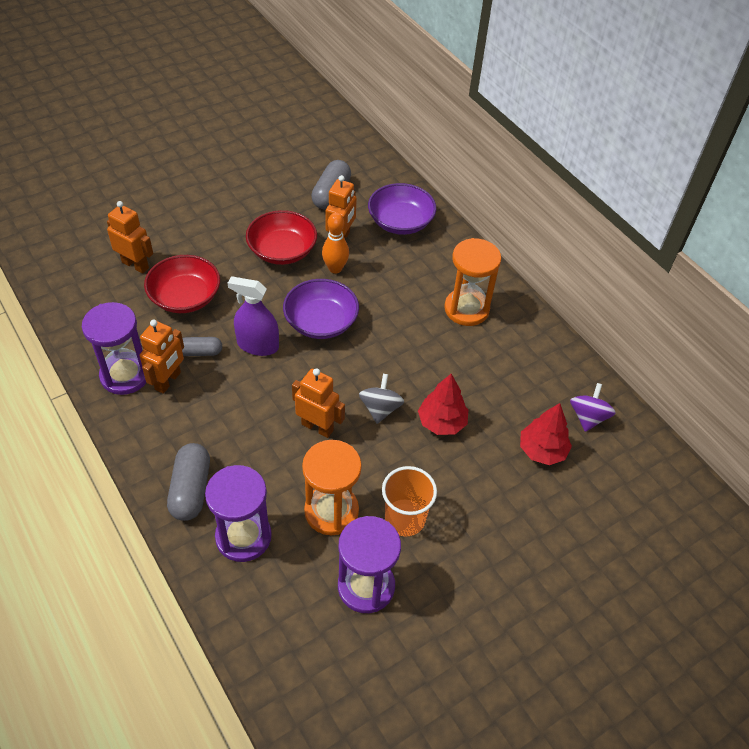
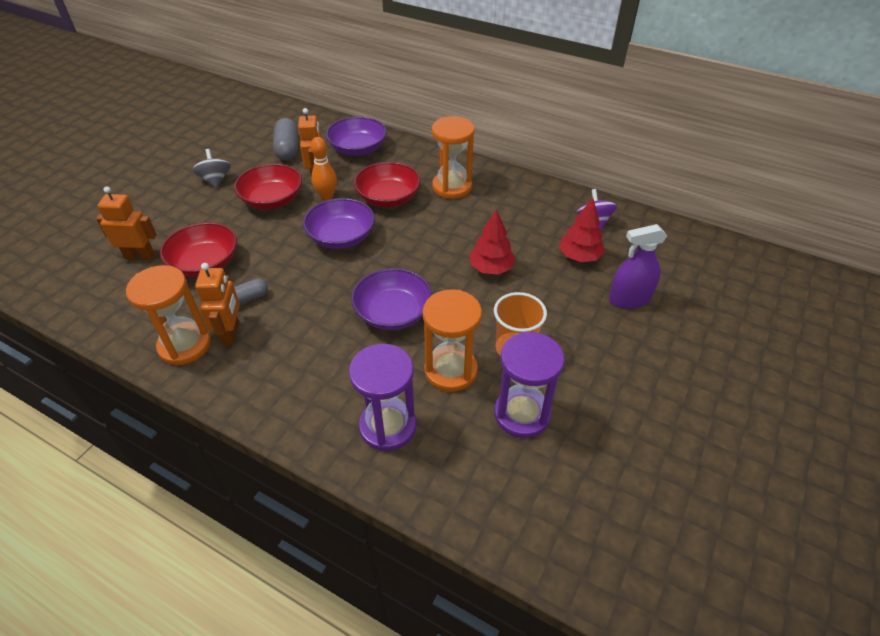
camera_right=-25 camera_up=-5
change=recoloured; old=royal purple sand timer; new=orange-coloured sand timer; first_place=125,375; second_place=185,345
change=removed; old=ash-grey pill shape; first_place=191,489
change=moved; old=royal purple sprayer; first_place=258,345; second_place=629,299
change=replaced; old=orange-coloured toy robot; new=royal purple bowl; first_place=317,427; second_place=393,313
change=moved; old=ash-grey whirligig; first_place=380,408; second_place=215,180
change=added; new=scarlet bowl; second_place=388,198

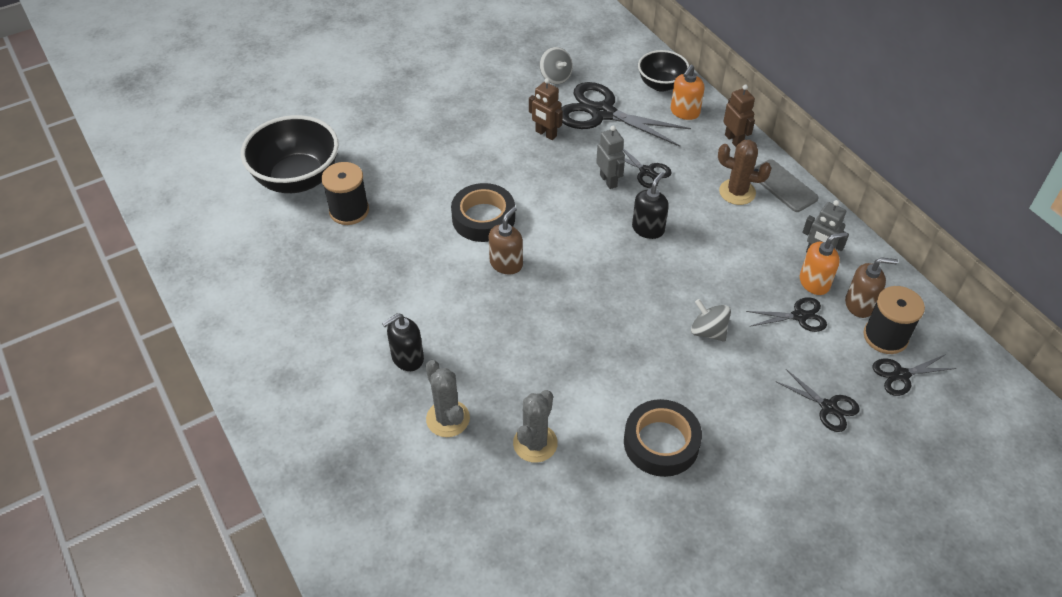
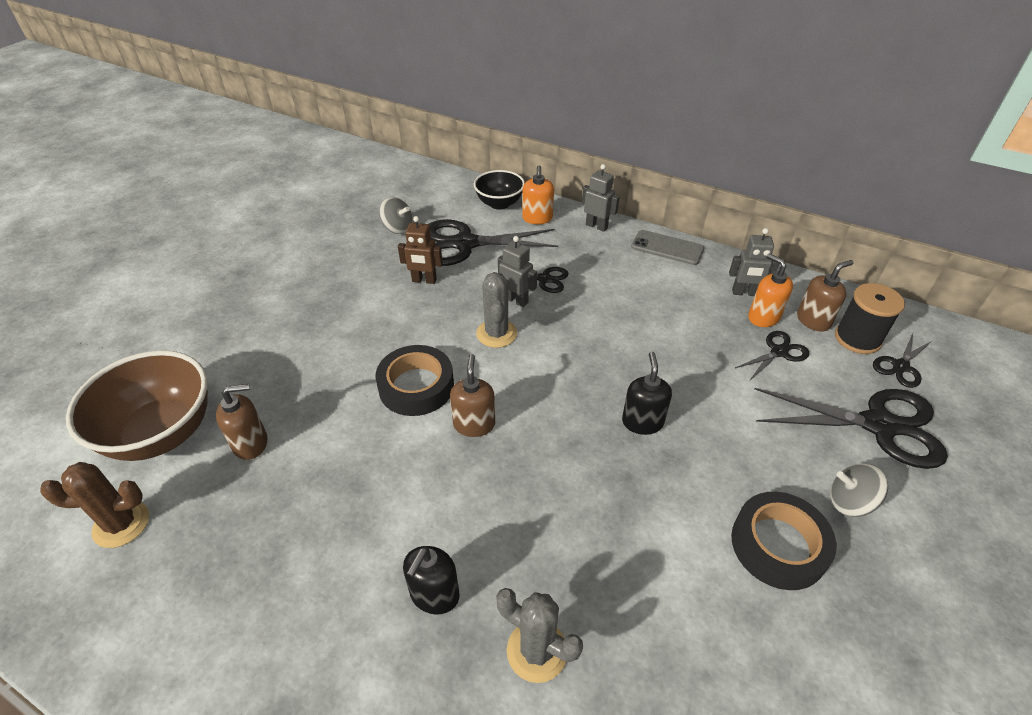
camera_right=-30 camera_up=-5
change=recoloured; old=jet-black bowl; new=russet bowl; first_place=297,179; second_place=162,433
change=replaced; old=jet-black spool; new=russet soap dispenser; first_place=349,211; second_place=251,443
change=moved; old=ash-grey saguaro cactus; first_place=535,443; second_place=496,333
change=moved; old=jet-black soap dispenser; first_place=648,229; second_place=642,422
change=moved; old=ash-grey whirligig; first_place=708,331; second_place=849,502
change=moved; old=russet saguaro cactus; first_place=737,192; second_place=121,524
change=recoloured; old=russet toy robot; new=ash-grey toy robot; first_place=734,140; second_place=596,226
change=resized; old=jet-black pair of scissors; first_place=828,407; second_place=878,425; factor=1.98
change=turned; old=orange-coloured soap dispenser; first_place=814,282; second_place=763,317; degrees=-75

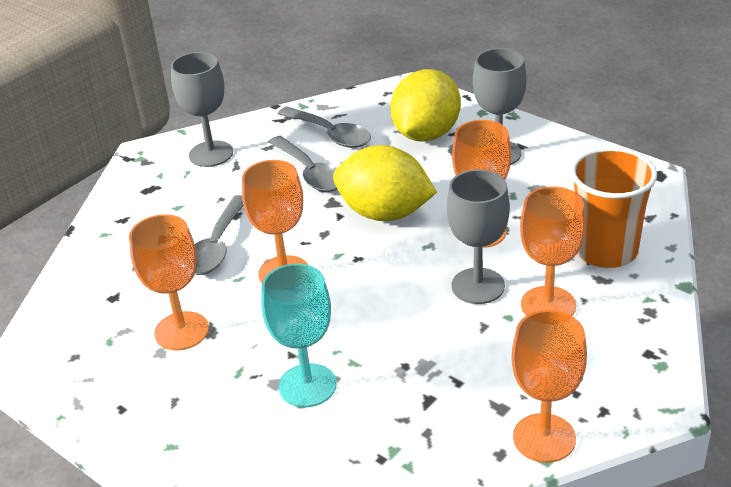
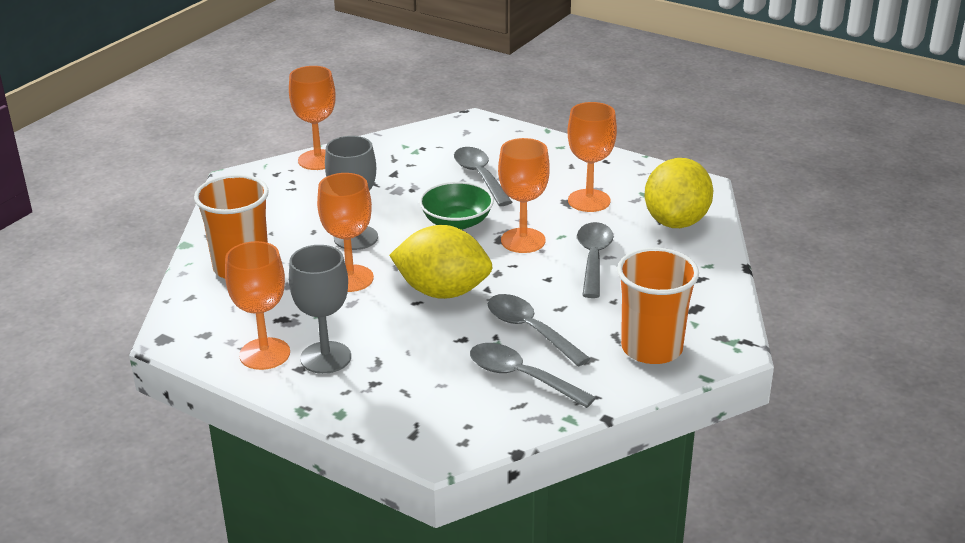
camera_right=170 camera_up=-5
change=replaced; old=ash-grey chalice; new=orange-coloured cup; first_place=211,154; second_place=651,348
change=replaced; old=turquoise chalice; new=ash-grey spoon; first_place=307,385; second_place=480,176
change=moved; old=bright yellow citrus fruit; first_place=426,134; second_place=676,221
change=moved; old=orange-coloured chalice; first_place=548,305; second_place=264,354
change=added; new=emerald bowl; second_place=457,222

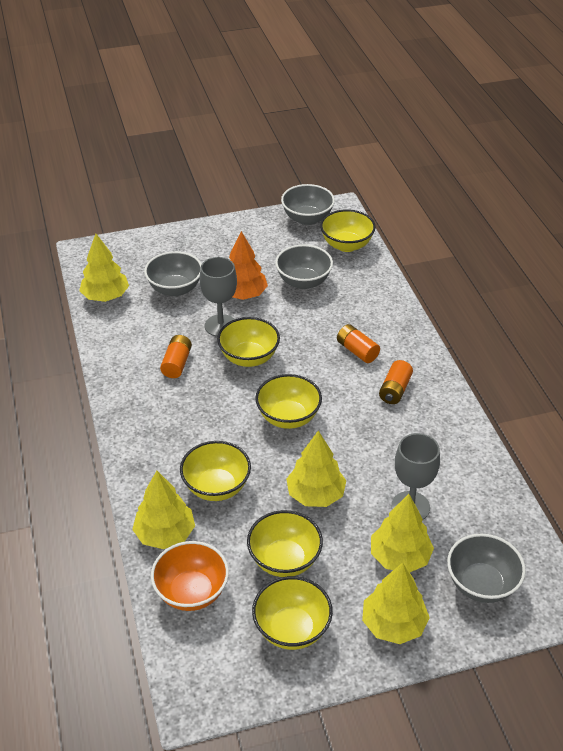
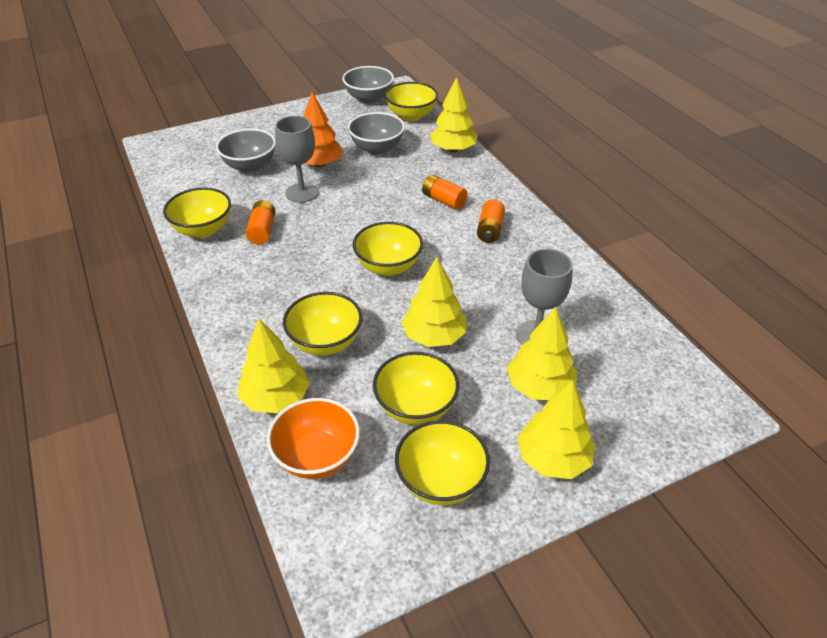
camera_right=-10 camera_up=0
change=moved; old=bright yellow fir tree; first_place=105,296; second_place=453,149
change=moved; old=bright yellow bowl; first_place=249,357; second_place=203,230
change=removed; old=ash-grey bowl; first_place=481,584

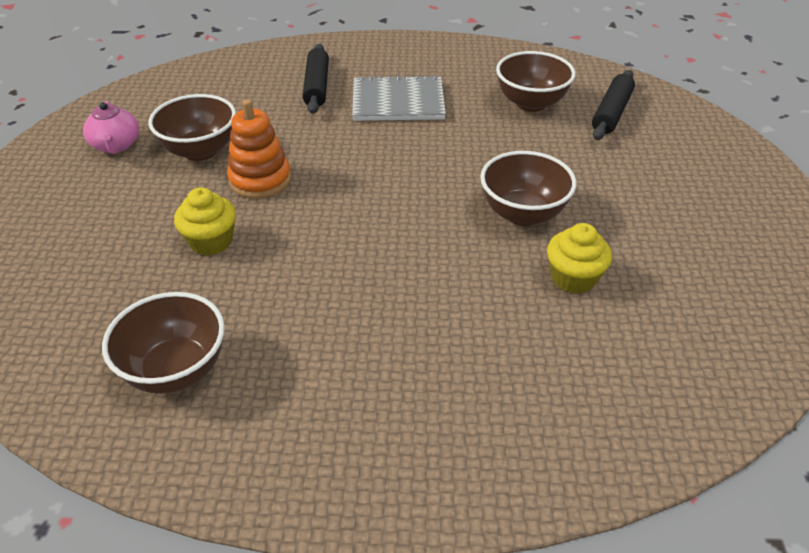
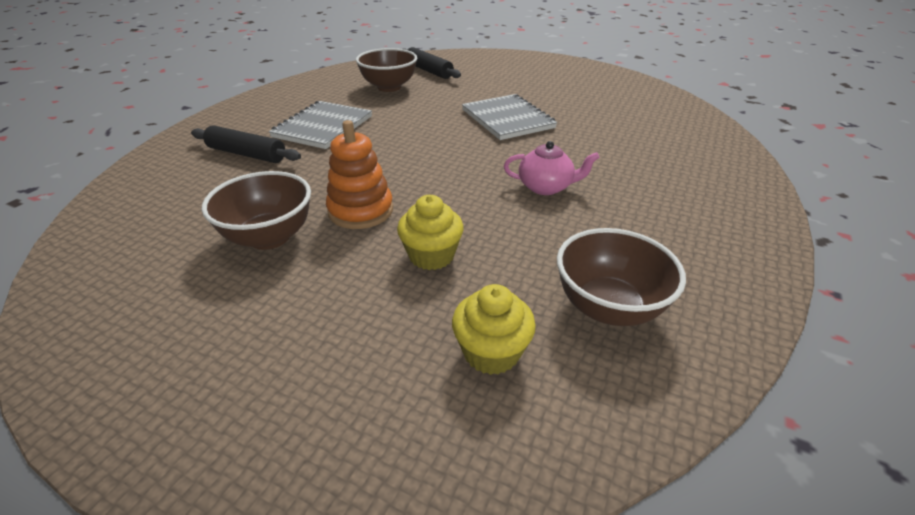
camera_right=-65 camera_up=-5
change=moved; old=rose-pink china teapot; first_place=116,145; second_place=546,187
change=replaced; old=russet bowl; new=ash-grey exercise book; first_place=523,214; second_place=507,119
change=moved; old=bright yellow muffin; first_place=573,278; second_place=491,352

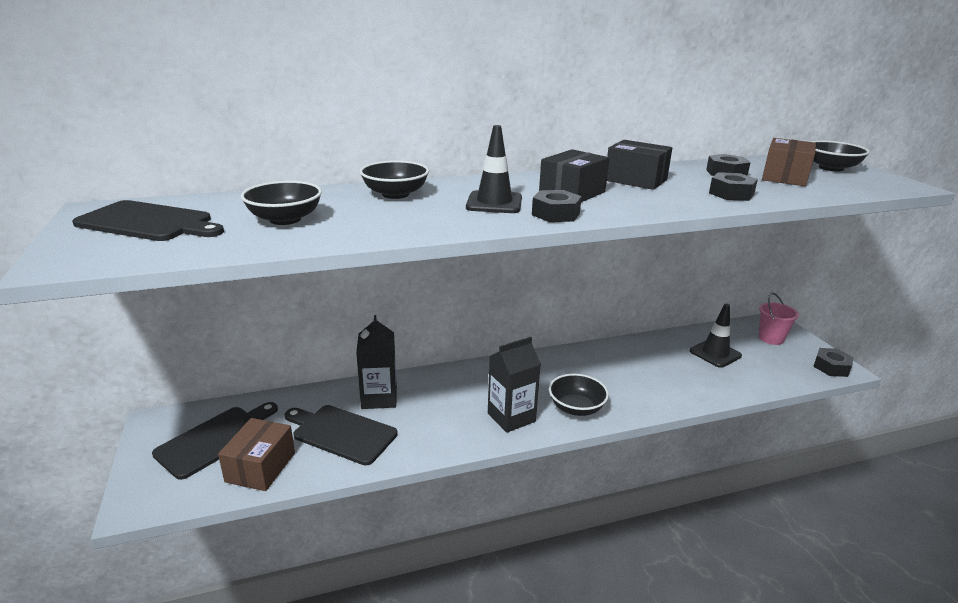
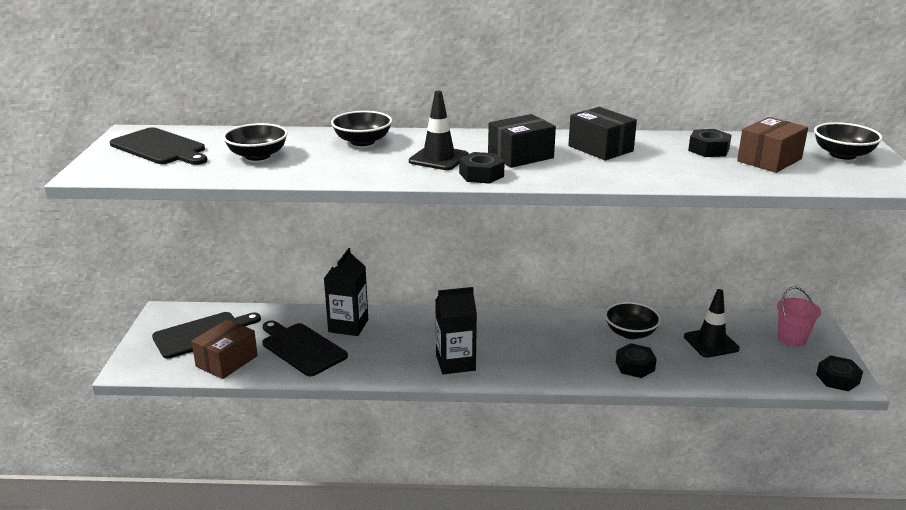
camera_right=20 camera_up=0
change=moved; old=jet-black bowl; first_place=576,408; second_place=630,333
change=moved; old=jet-black nut; first_place=731,194; second_place=635,366

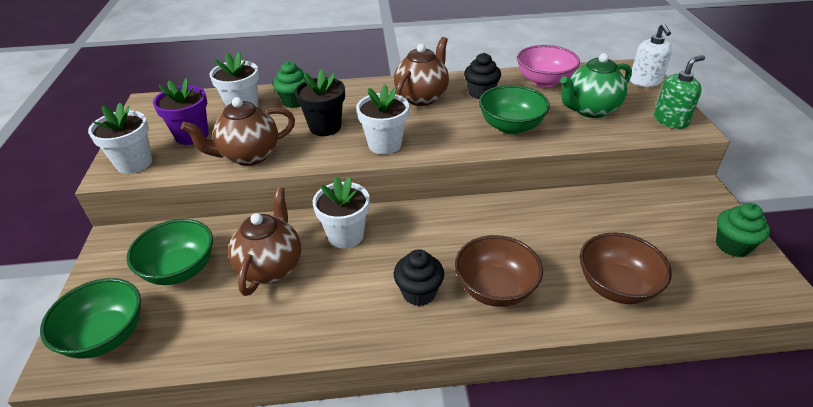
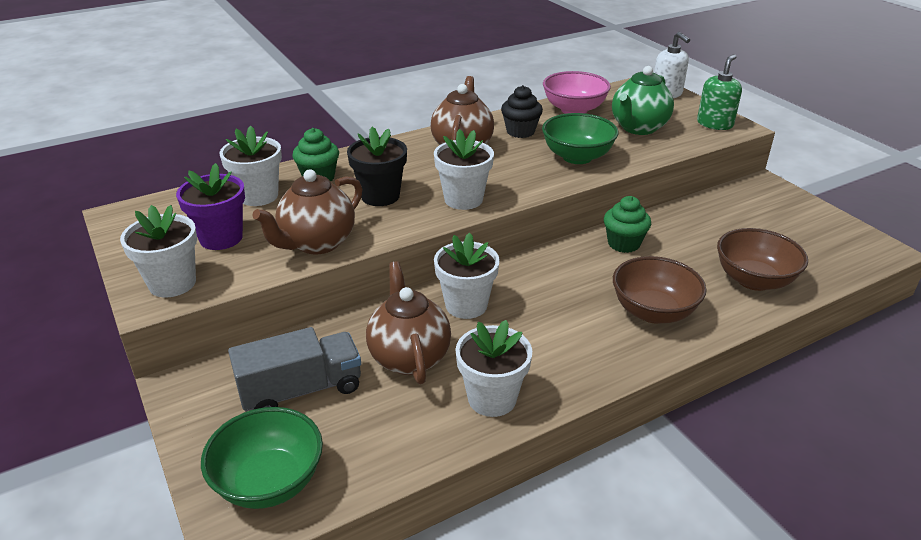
camera_right=-25 camera_up=-5
change=replaced; old=emerald bowl; new=ash-grey lorry; first_place=180,269; second_place=301,390
change=removed; old=jet-black muffin; first_place=419,292
change=moved; old=emerald muffin; first_place=732,245; second_place=623,244
change=added; new=snow-white plant pot; second_place=492,398

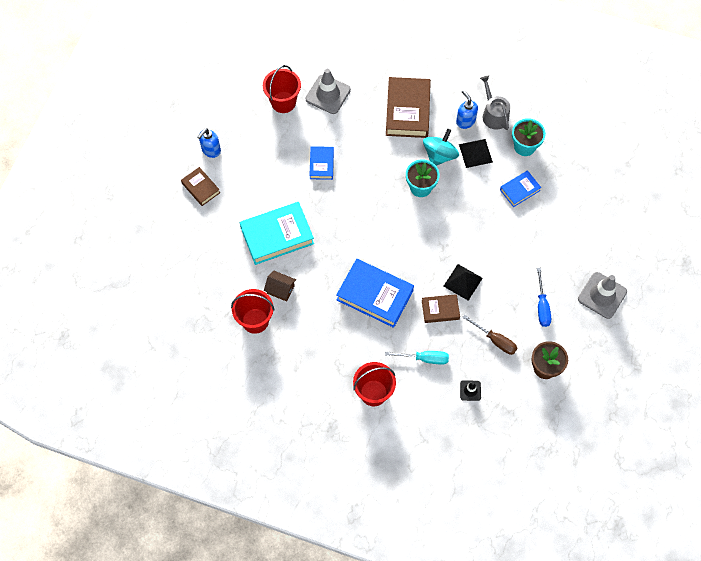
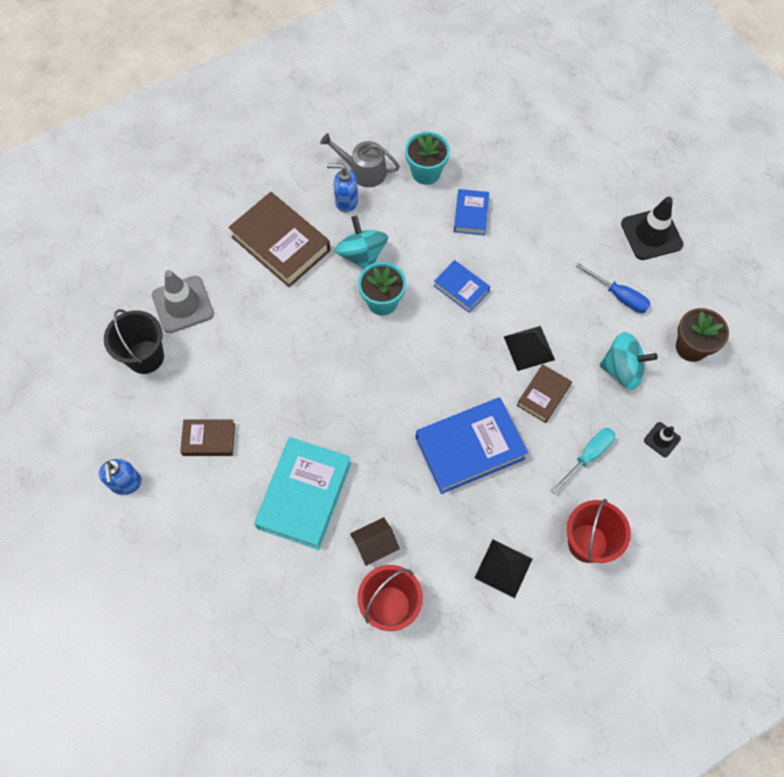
camera_right=-50 camera_up=0
change=moved; old=russet hardback; first_place=200,188; second_place=209,439
change=recoloured; old=scarlet sand bucket; new=jet-black sand bucket; first_place=283,102; second_place=145,357
change=moved; old=cobalt hardback; first_place=321,164; second_place=461,288
change=moved; old=jet-black solid pyramid; first_place=475,153; second_place=503,568
change=replaced; old=russet flat screwdriver; new=turquoise whirligig; first_place=495,340; second_place=622,370
change=recoloured; old=ash-grey traffic cone; new=jet-black traffic cone; first_place=602,295; second_place=651,234

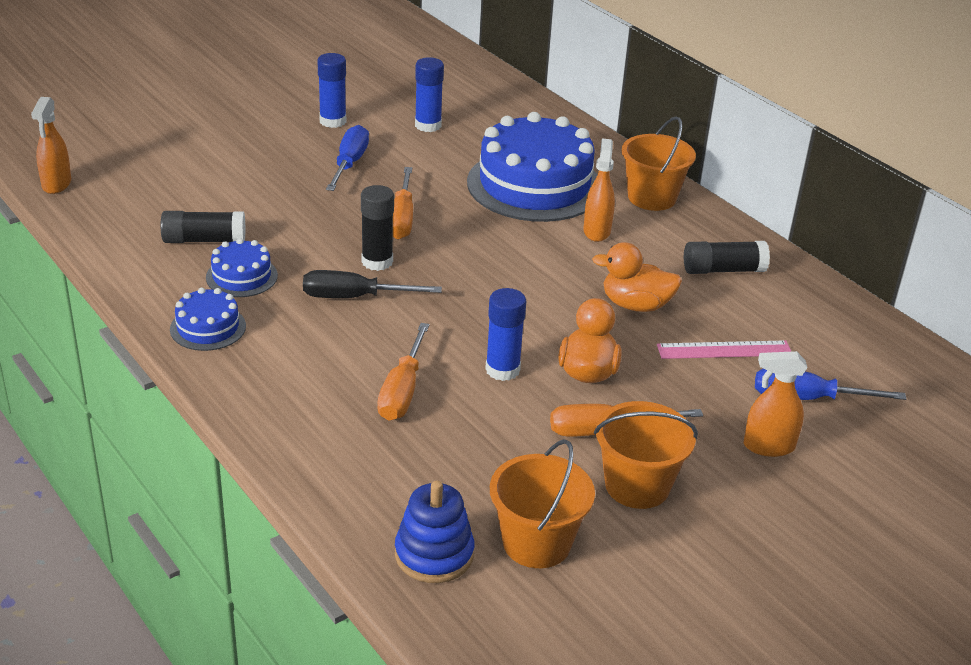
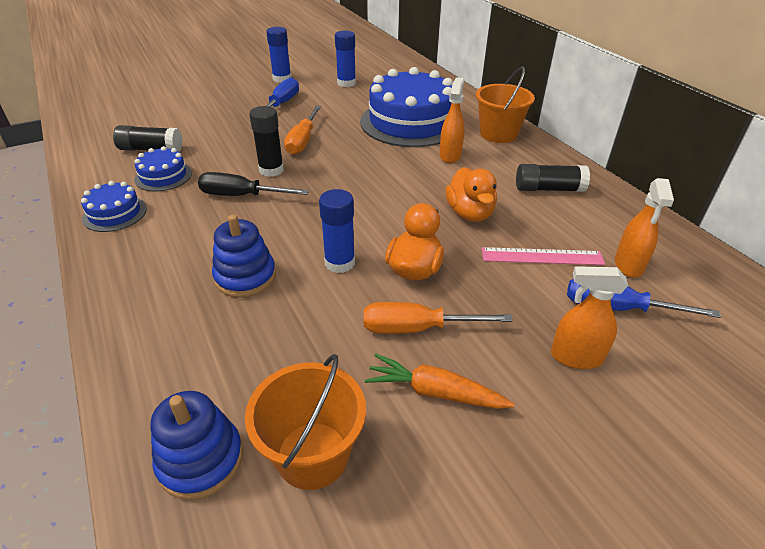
camera_right=10 camera_up=5
change=moved; old=orange-coloured sprayer; first_place=56,184; second_place=628,265
change=replaced; old=orange-coloured flat screwdriver; new=cobalt ring stacker; first_place=402,391; second_place=245,277
change=turned; old=orange-coloured rubber duck; first_place=636,305; second_place=469,213; degrees=-120
change=replaced; old=orange-coloured sand bucket; new=orange-coloured root vegetable; first_place=637,486; second_place=435,392

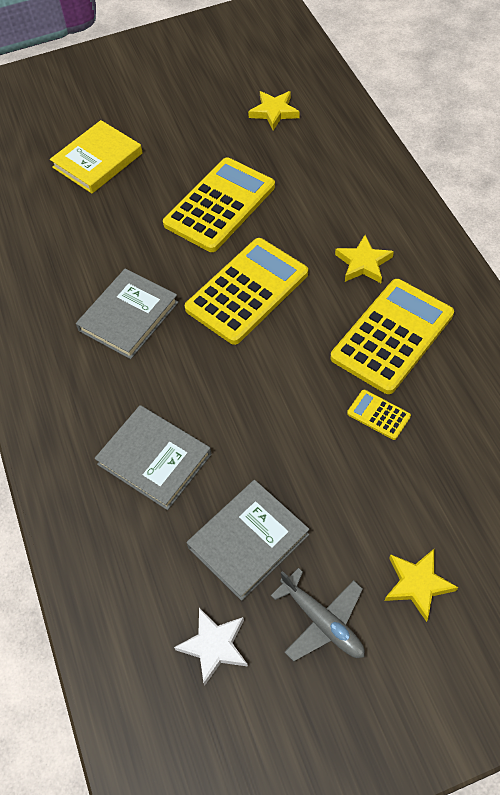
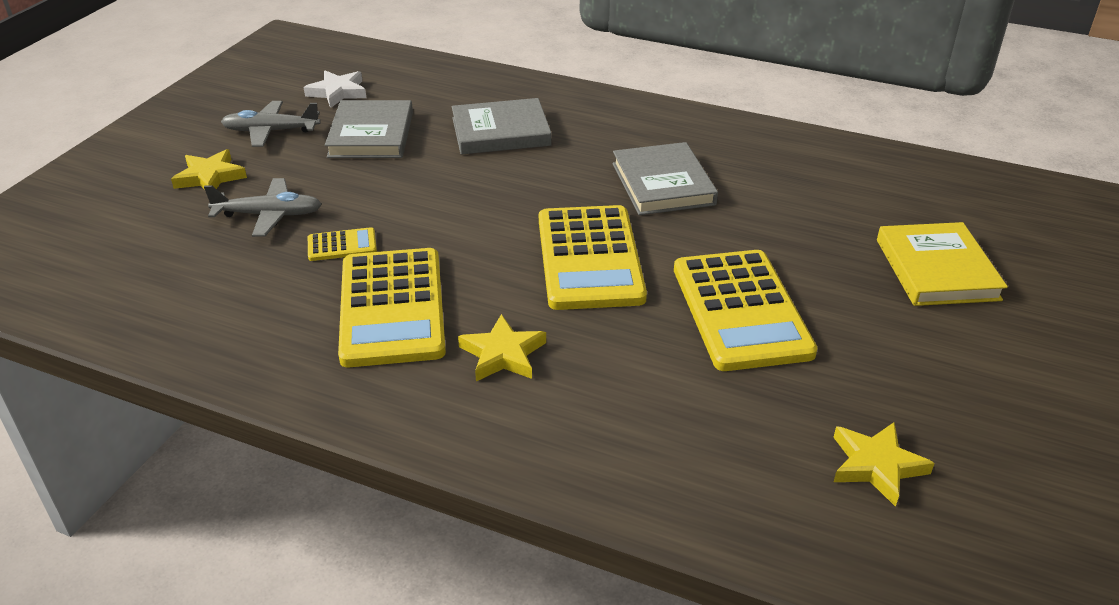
camera_right=130 camera_up=-20
change=added; new=ash-grey aeroplane; second_place=269,215

